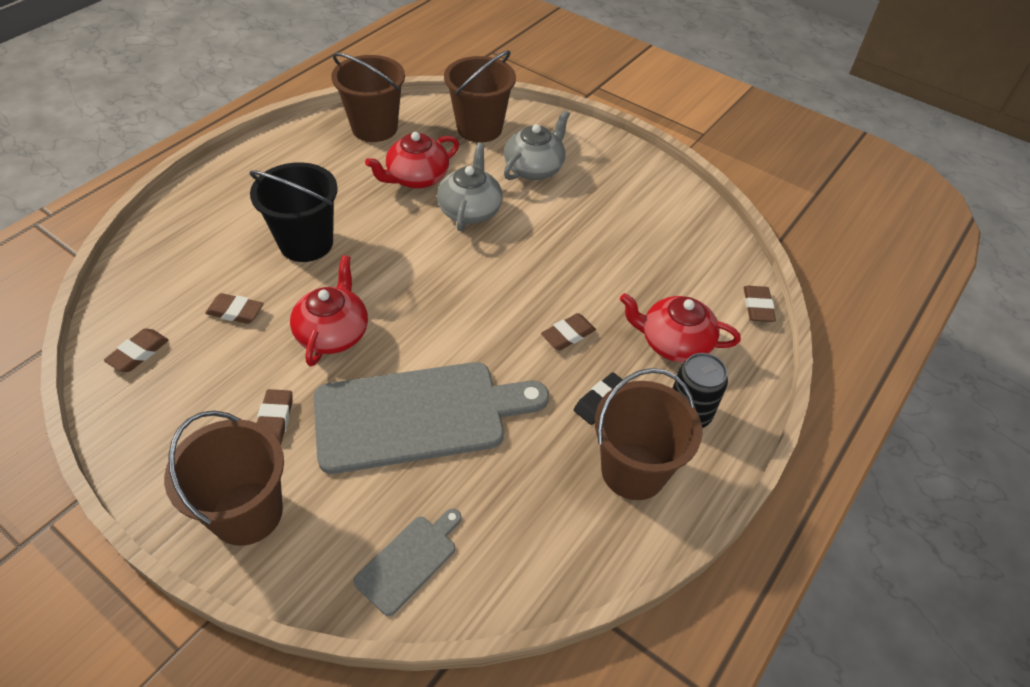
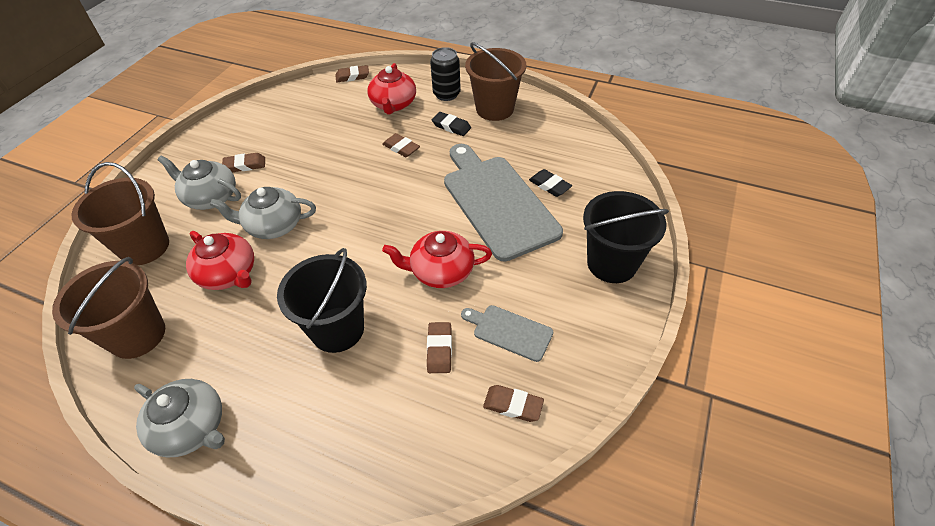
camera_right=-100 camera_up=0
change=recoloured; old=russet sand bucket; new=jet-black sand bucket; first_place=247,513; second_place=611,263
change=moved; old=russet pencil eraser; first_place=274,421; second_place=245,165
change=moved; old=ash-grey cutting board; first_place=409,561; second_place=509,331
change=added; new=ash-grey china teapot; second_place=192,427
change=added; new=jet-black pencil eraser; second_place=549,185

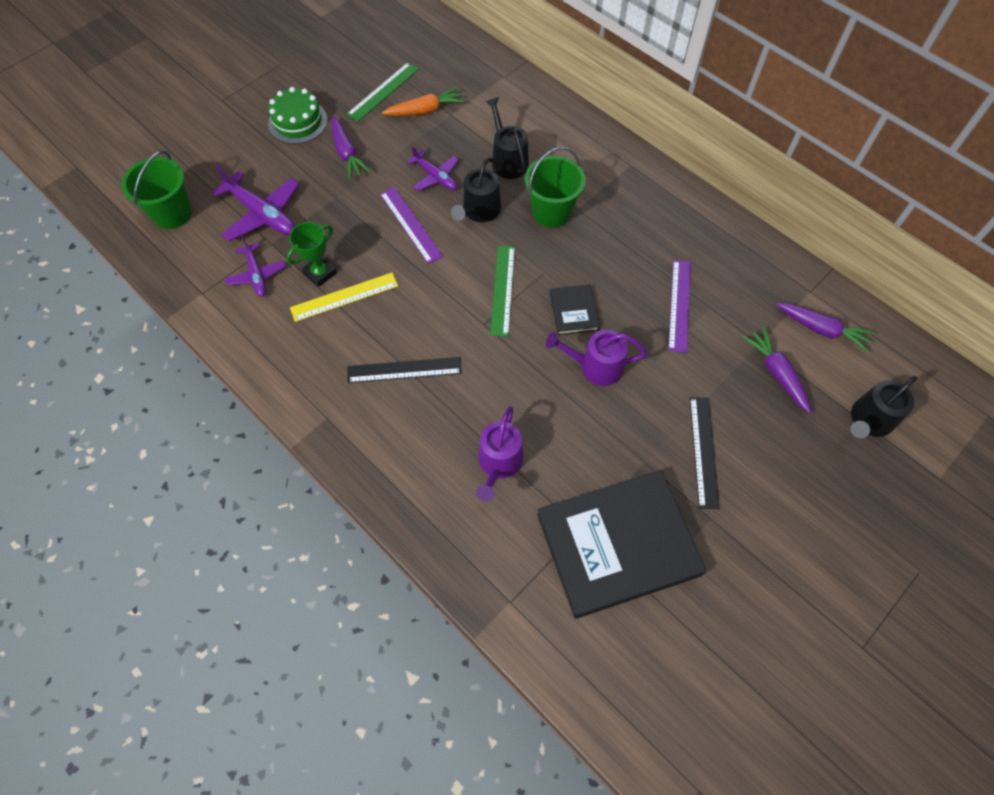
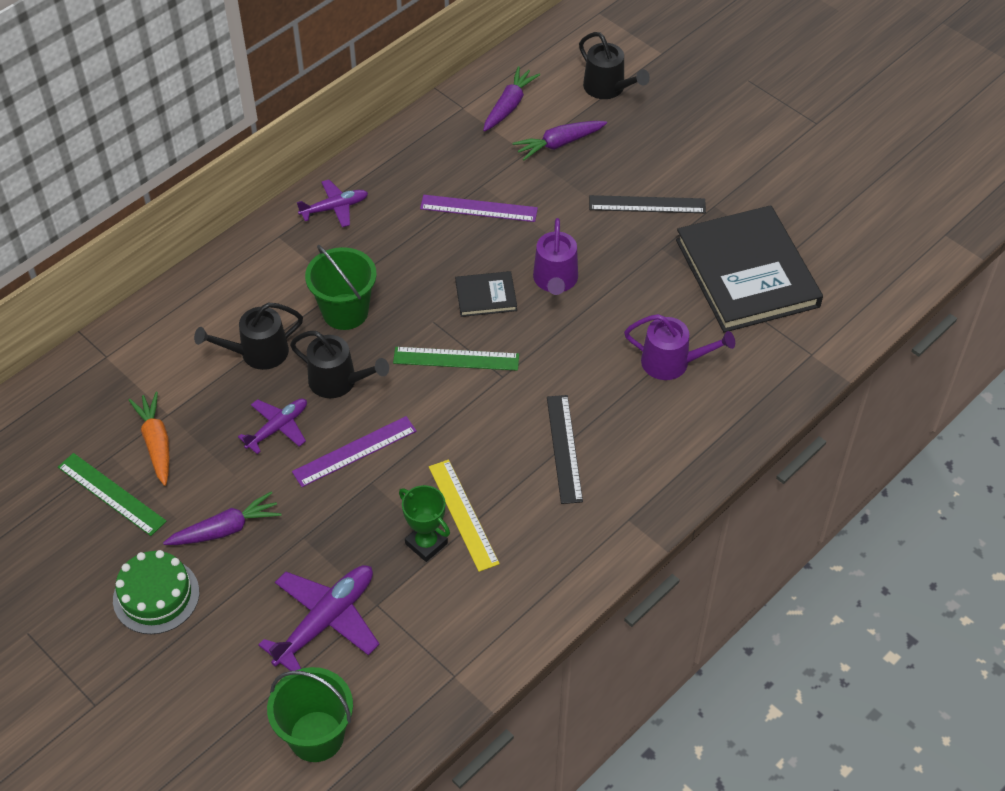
camera_right=-90 camera_up=-10
change=moved; old=royal purple aeroplane; first_place=256,275; second_place=334,208

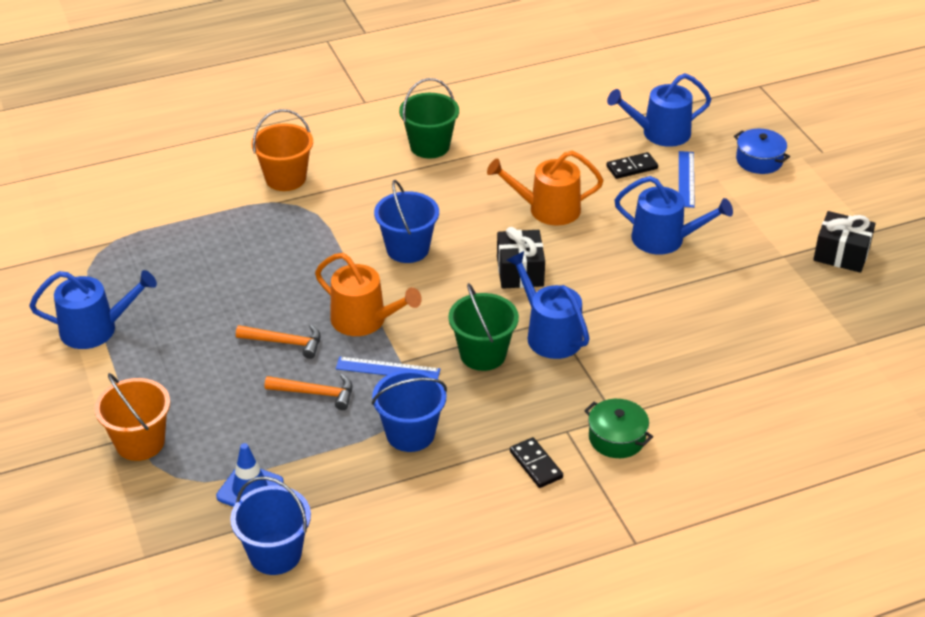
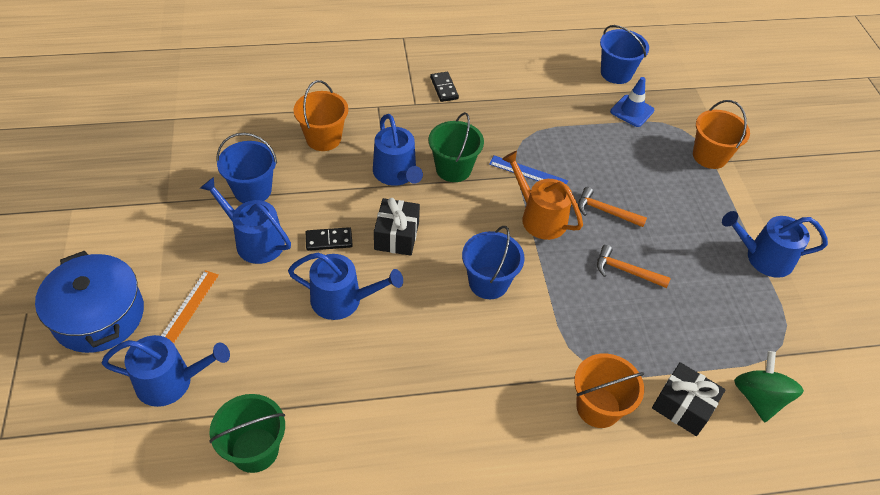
camera_right=-170 camera_up=10
change=moved; old=orange-coloured carpenter's hammer; first_place=315,393; second_place=626,271
change=moved; old=cobalt sand bucket; first_place=410,434; second_place=252,190
change=moved; old=emerald sand bucket; first_place=429,146; second_place=255,450
change=recoloured; old=orange-coloured watering can; new=cobalt watering can; first_place=548,209; second_place=342,300
change=removed; old=emerald stockpot; first_place=617,438
change=moved; old=jet-black domino piece; first_place=632,168; second_place=329,240
change=recoloured; old=cobalt straightedge; new=orange-coloured straightedge; first_place=686,179; second_place=188,308
change=resized; old=cobalt stockpot; first_place=759,160; second_place=99,315; factor=1.79
change=moved; old=jet-black wrapped gift; first_place=841,254; second_place=683,406
change=added; new=orange-coloured sand bucket; second_place=323,138
change=added; new=emerald whirligig; second_place=758,398

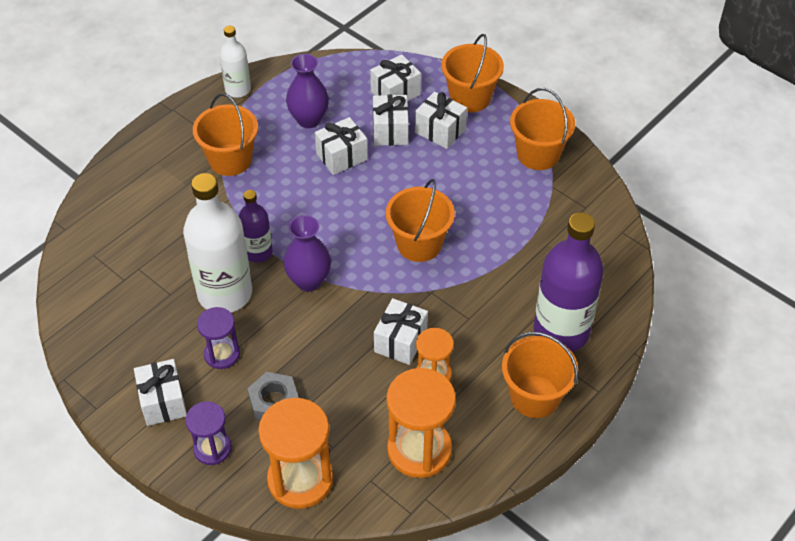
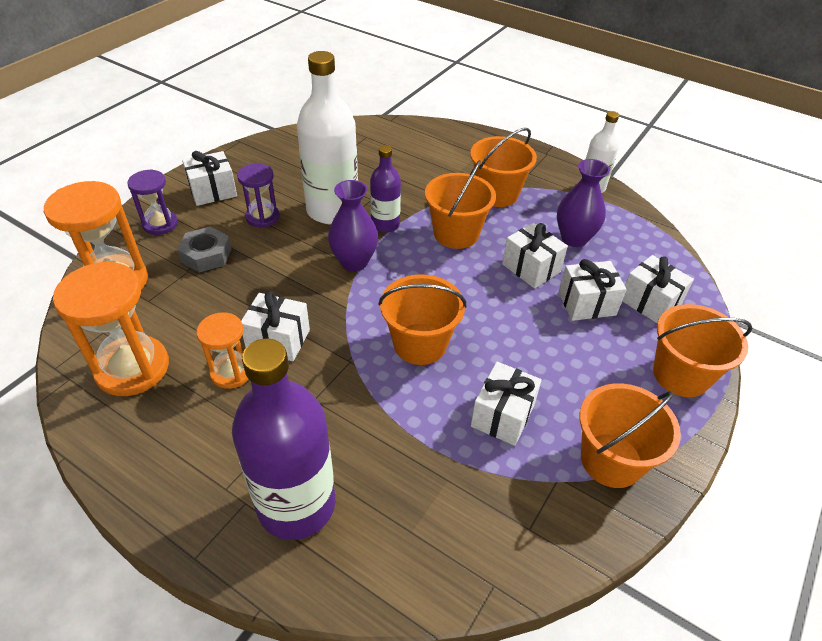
camera_right=80 camera_up=-5
change=moved; old=snow-white wrapped gift; first_place=440,131; second_place=502,415
change=moved; old=orange-coloured sand bucket; first_place=535,396; second_place=456,233

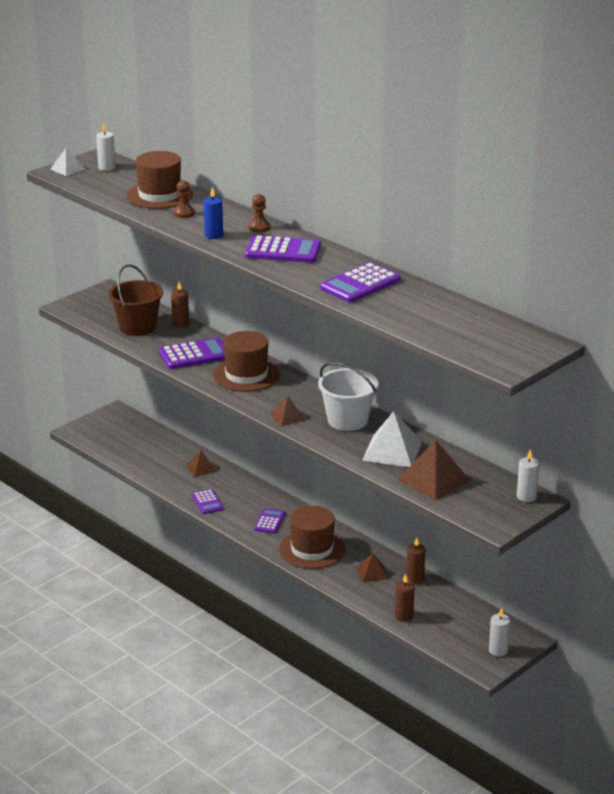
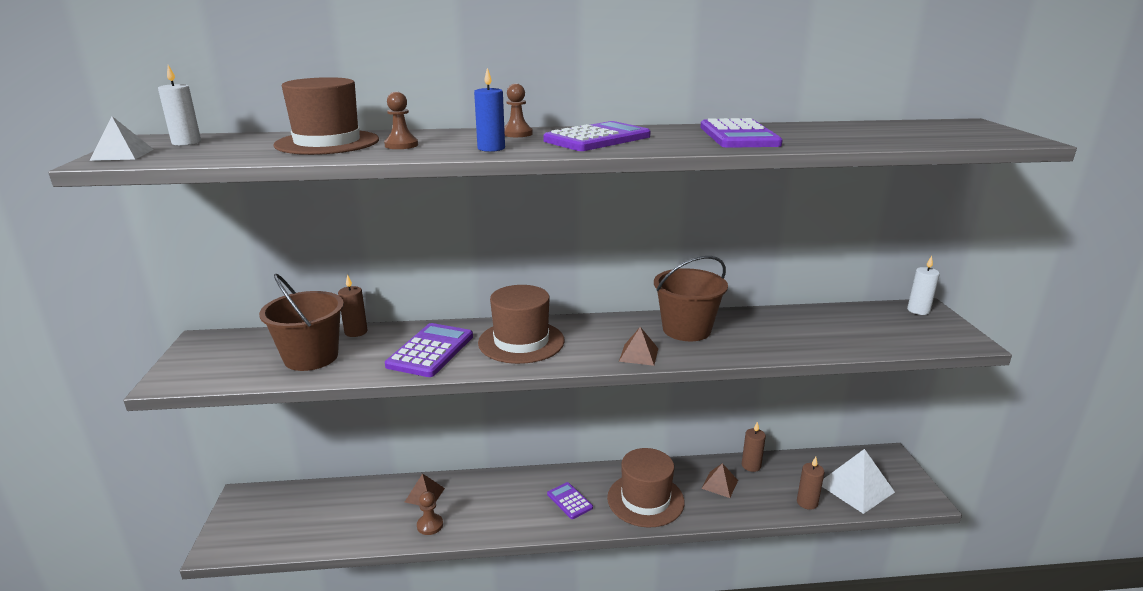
camera_right=-50 camera_up=-5
change=removed; old=royal purple calculator; first_place=207,502
change=recoloured; old=snow-white sand bucket; new=russet sand bucket; first_place=347,420; second_place=686,329
change=moved; old=snow-white solid pyramid; first_place=392,450; second_place=855,487
change=removed; old=russet solid pyramid; first_place=433,480
change=removed; old=snow-white candle; first_place=498,650
change=added; new=russet game pawn; second_place=430,525

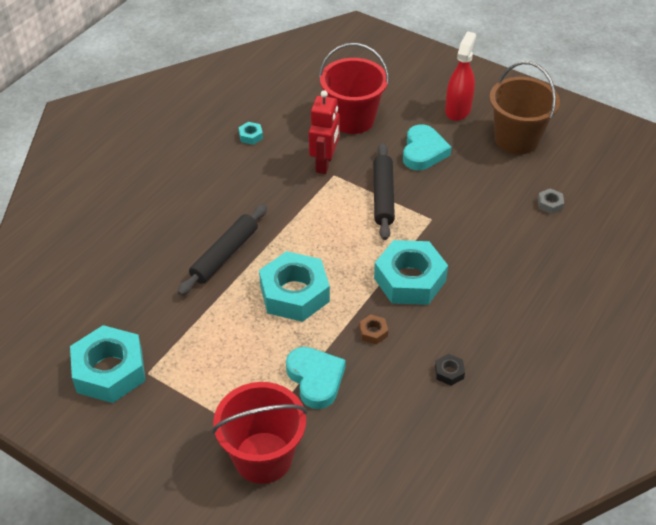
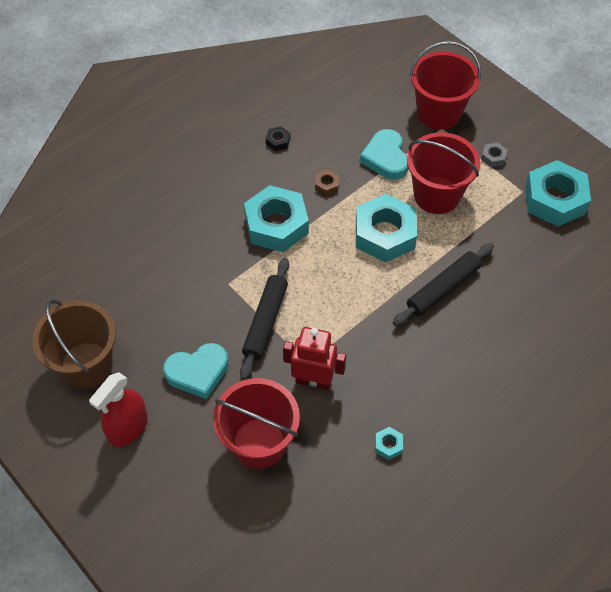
camera_right=-165 camera_up=10
change=turned; old=scarlet toy robot; first_place=324,163; second_place=313,381; degrees=75
change=turned; old=turquoise heart; first_place=423,151; second_place=198,372; degrees=-135
change=moved; old=ash-grey nut; first_place=550,204; second_place=493,157
change=added; new=scarlet sand bucket; second_place=436,195

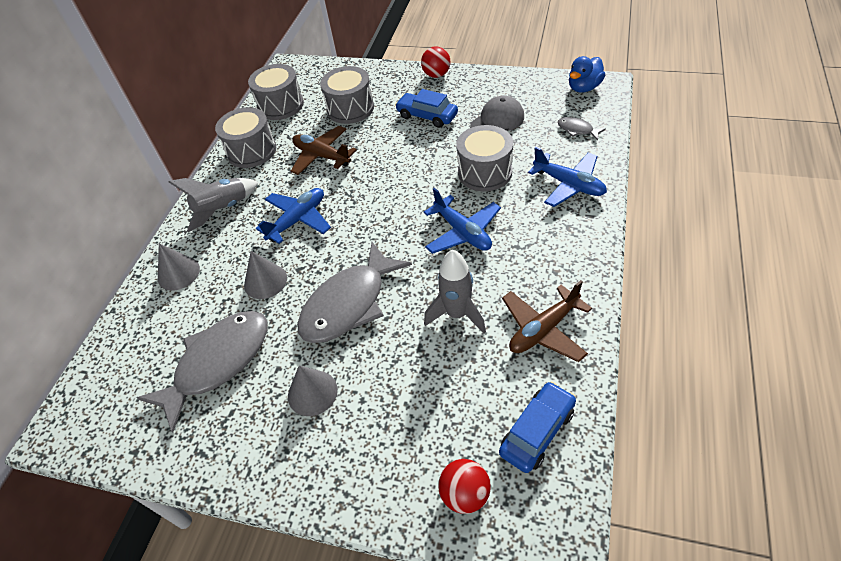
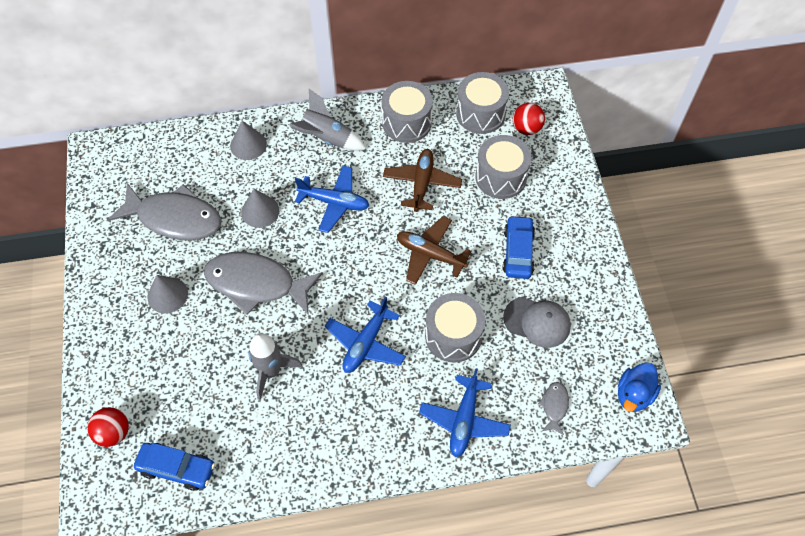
camera_right=60 camera_up=10
change=moved; old=scarlet ball; first_place=436,75; second_place=526,128
change=moved; old=russet aeroplane; first_place=543,329; second_place=430,254
change=turned; old=cobalt rubber duck; first_place=584,87; second_place=633,394; degrees=-75

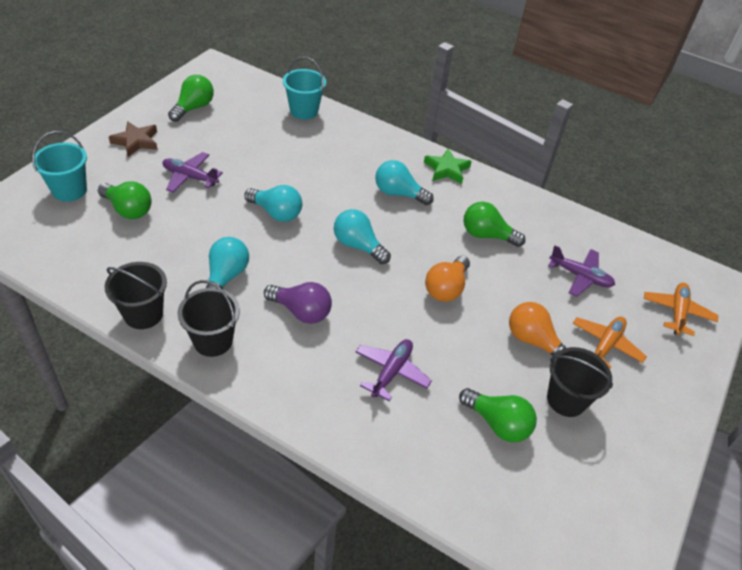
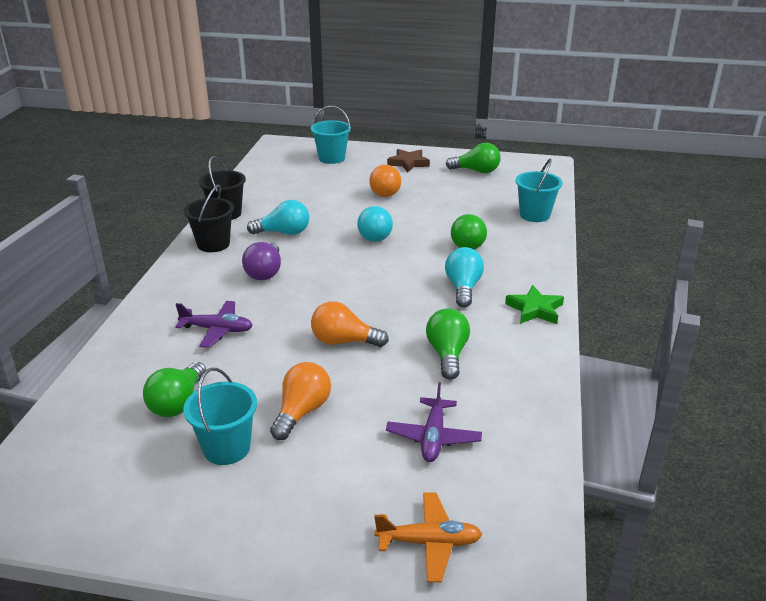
camera_right=75 camera_up=-15
change=moved; old=emerald bulb; first_place=128,210; second_place=469,243
change=replaced; old=royal purple aeroplane; new=orange-coloured bulb; first_place=190,177; second_place=387,192
change=removed; old=turquoise bulb; first_place=358,246
change=recoloured; old=jet-black sand bucket; new=turquoise sand bucket; first_place=566,400; second_place=226,448
change=removed; old=orange-coloured aeroplane; first_place=605,345

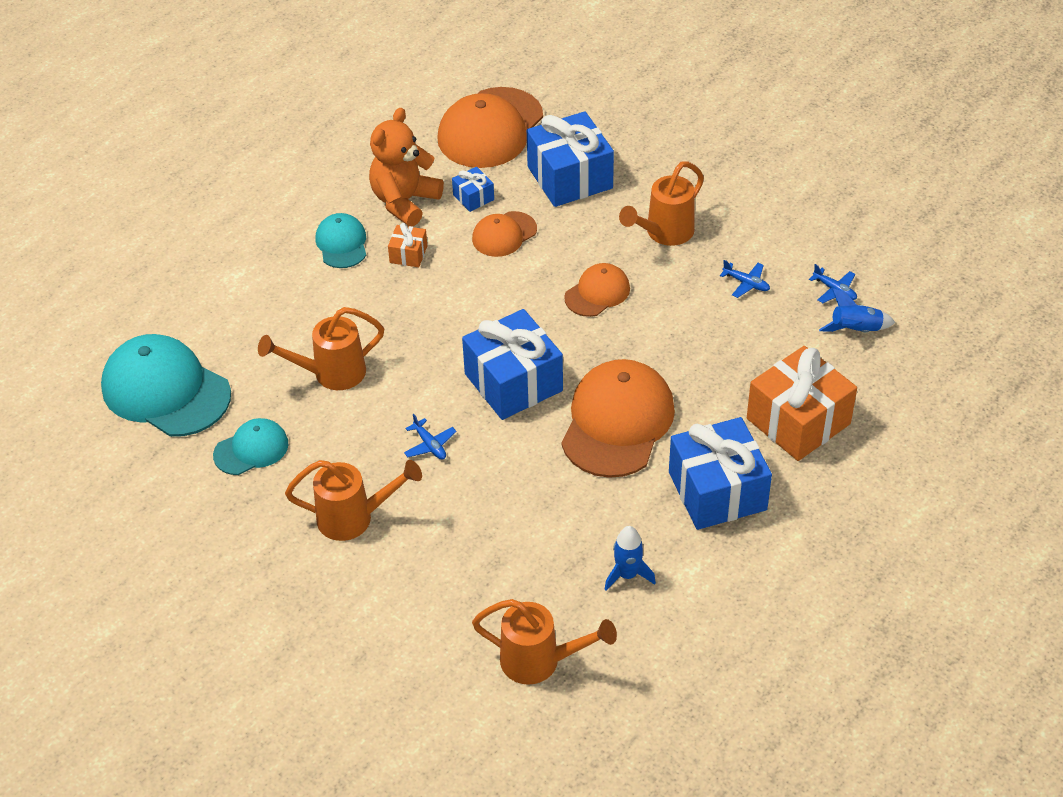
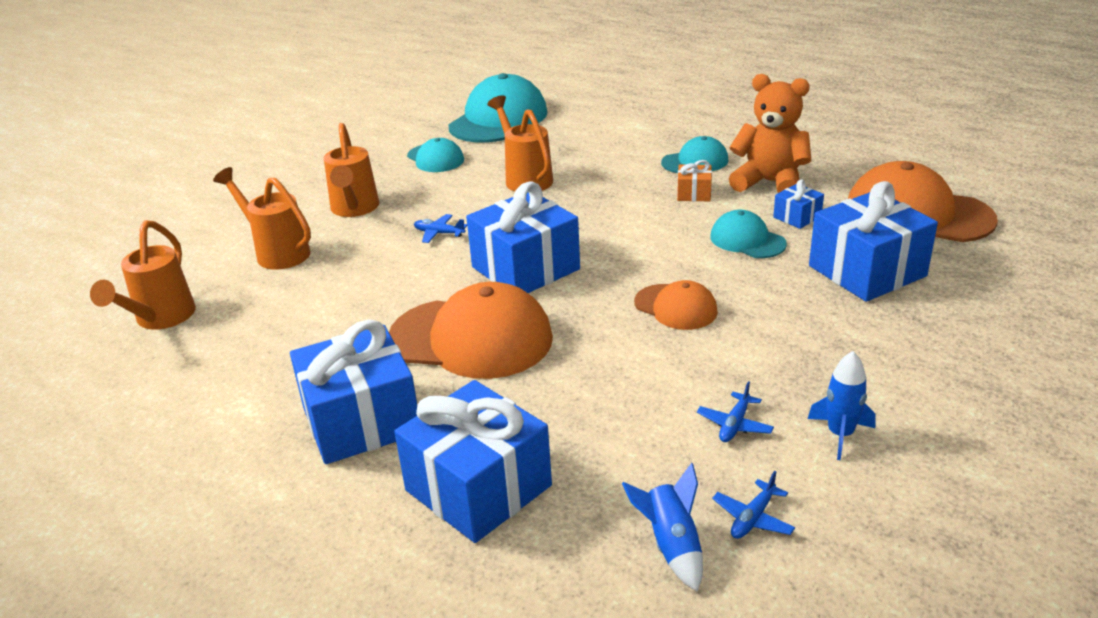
camera_right=85 camera_up=-15
change=turned; old=cobalt aeroplane; first_place=430,445; second_place=439,233; degrees=60
change=recoloured; old=orange-coloured cap; new=turquoise cap; first_place=504,234; second_place=747,240
change=moved; old=cobalt rocket; first_place=627,575; second_place=840,434
change=moved; old=orange-coloured watering can; first_place=664,234; second_place=276,252
change=recoloured; old=orange-coloured wrapped gift; new=cobalt wrapped gift; first_place=798,421; second_place=478,488

